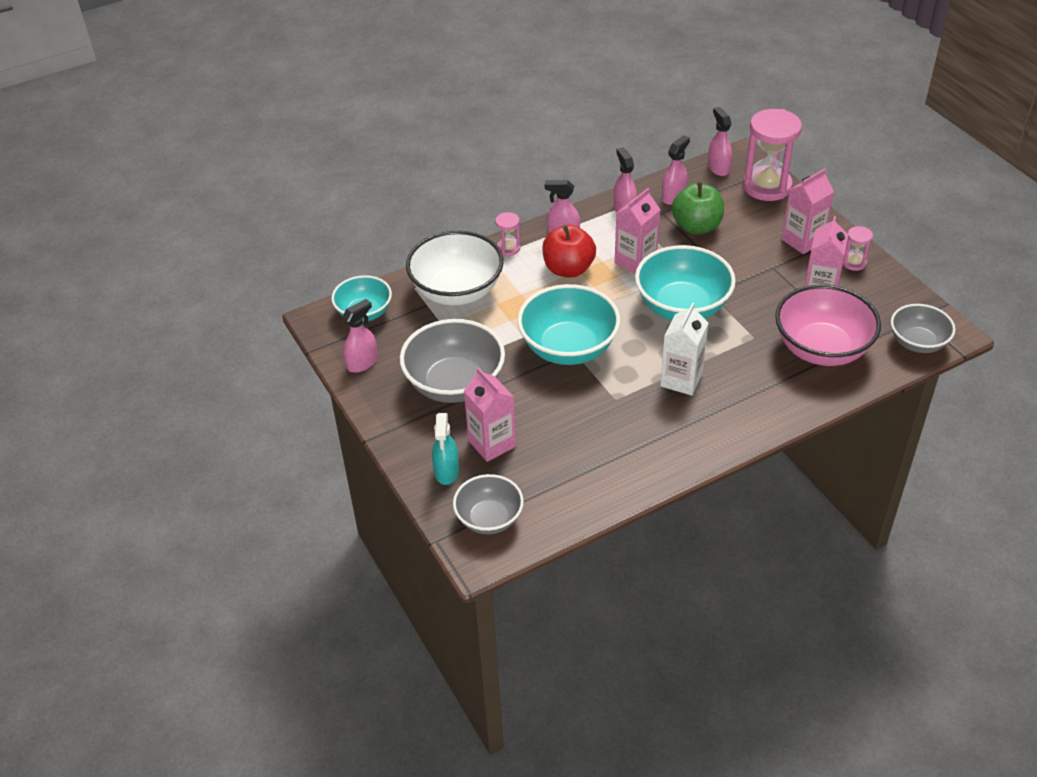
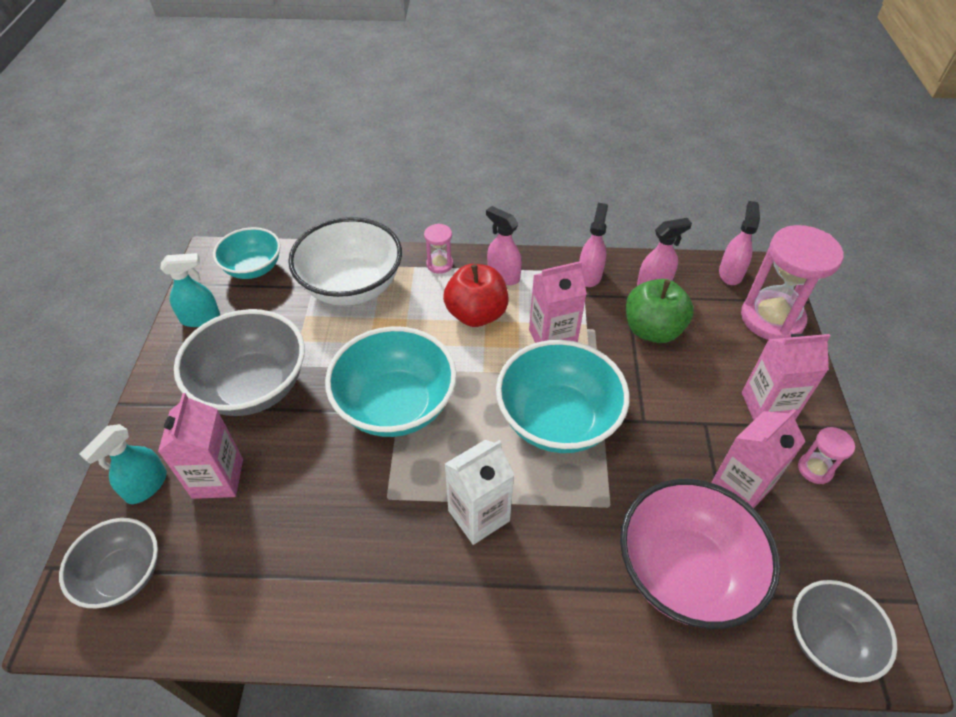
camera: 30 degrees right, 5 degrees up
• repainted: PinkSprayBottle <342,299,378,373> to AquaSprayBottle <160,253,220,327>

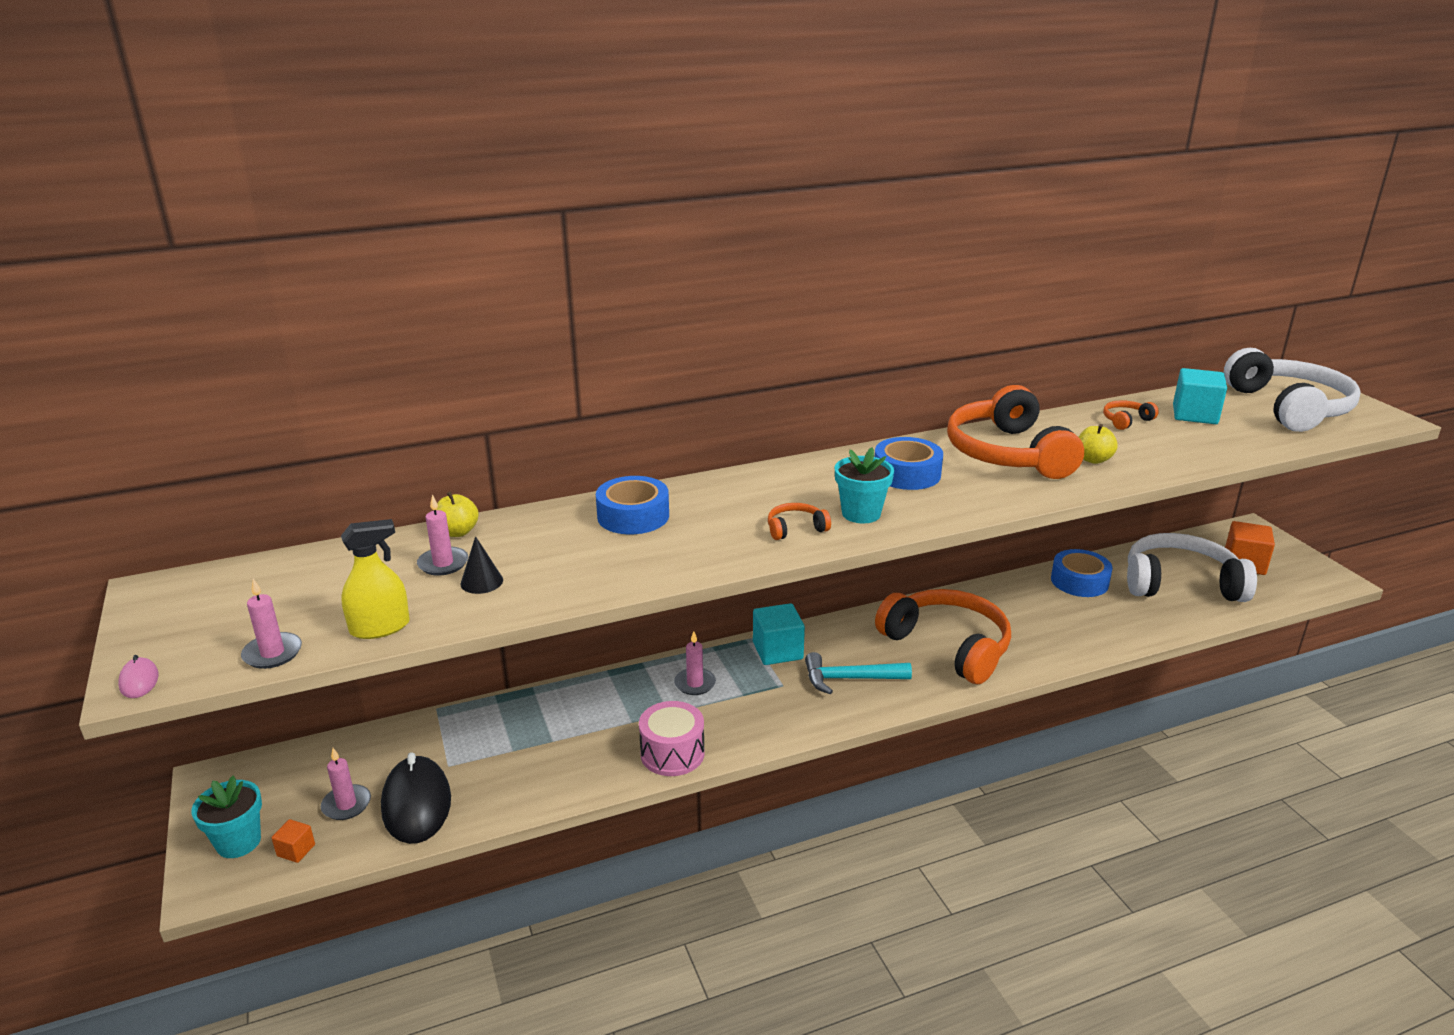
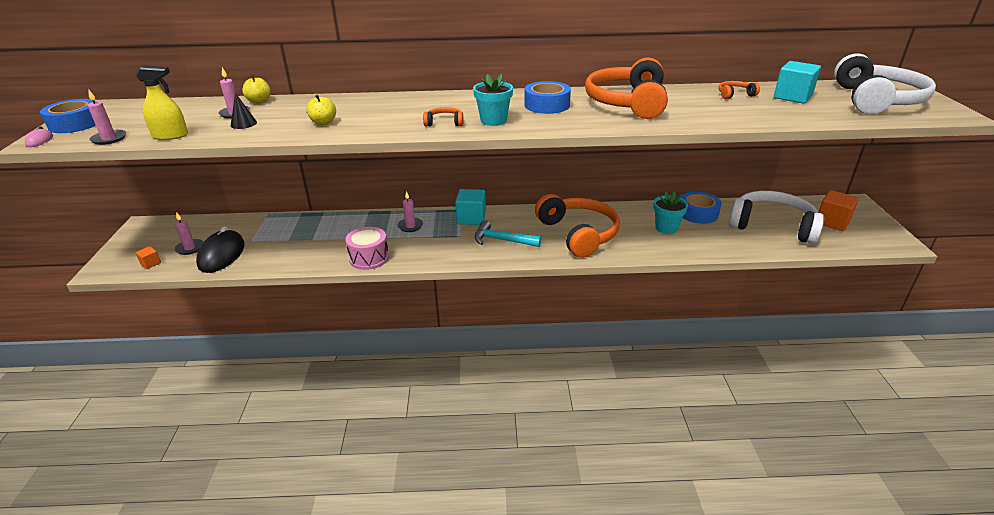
camera: 20 degrees right, 5 degrees up
• shifted: AquaPottedPlant <191,776,262,858> to <653,191,688,234>
• shifted: RoyalBlueRollOfTape <596,476,669,534> to <40,99,96,133>
• shifted: GoldenToyApple <1079,424,1118,464> to <306,95,336,125>

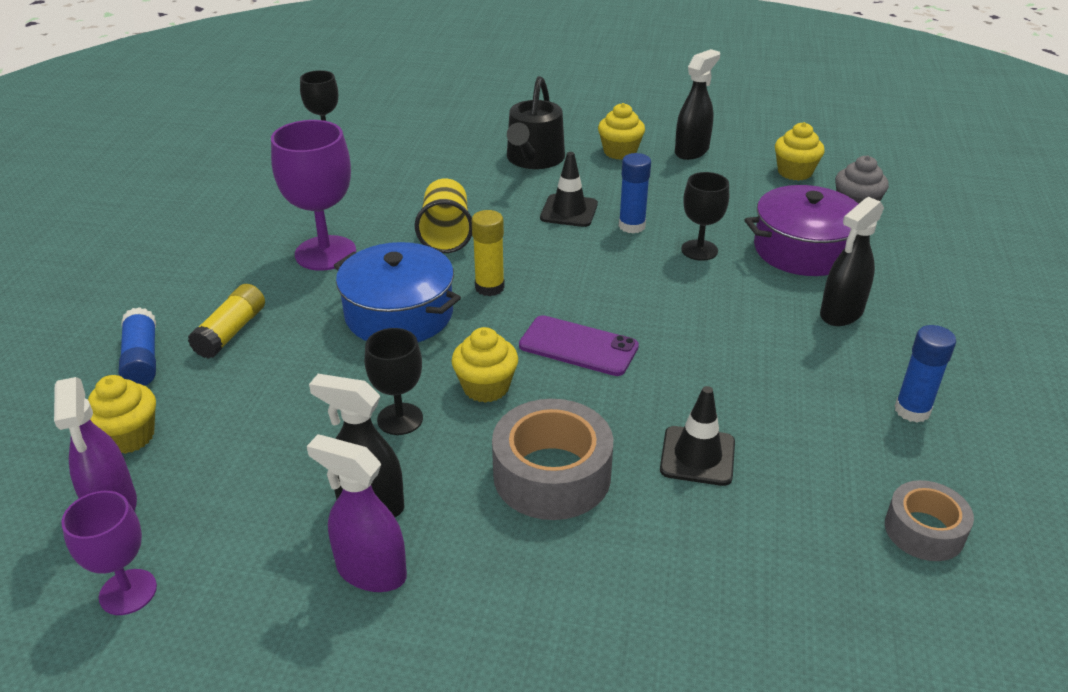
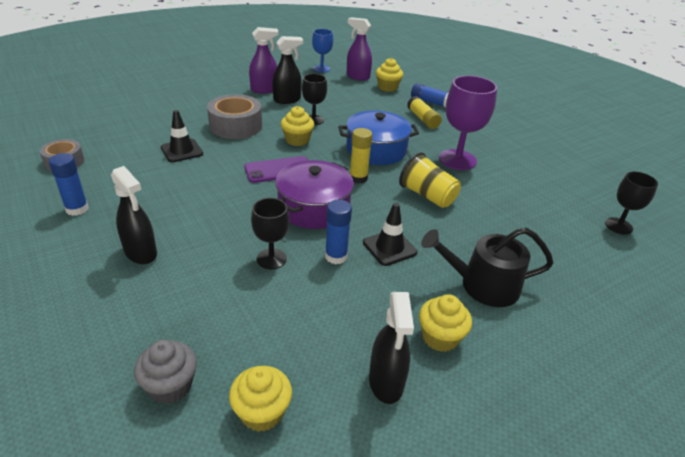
camera: 135 degrees right, 0 degrees up
• shifted: PurpleStockpot <745,185,860,276> to <275,160,354,229>
• repainted: PurpleWineGlass <61,491,157,615> to RoyalBlueWineGlass <312,29,333,73>
• rotated: EbonyWateringPot <507,76,565,169> = <421,228,553,307> 60 degrees counterclockwise
• rotated: EbonySprayBottle <820,197,884,326> = <111,166,157,264> 135 degrees clockwise

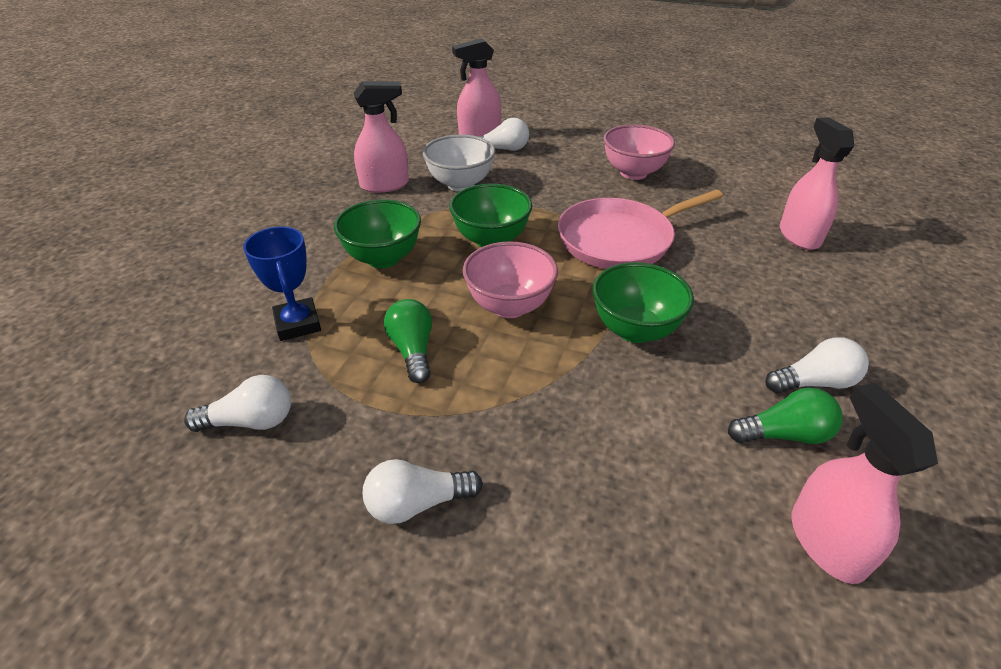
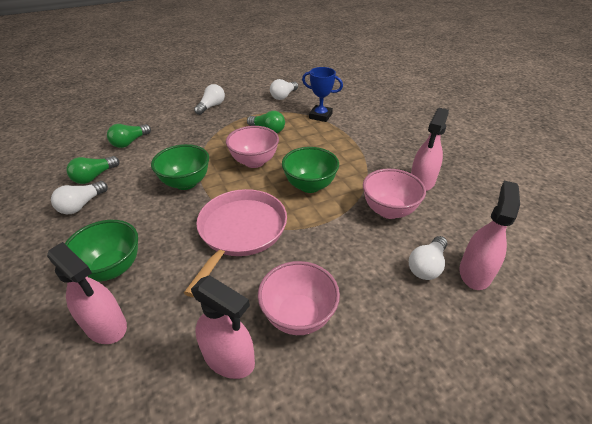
camera: 135 degrees right, 0 degrees up
• new: LeafGreenLightBulb <107,124,151,148>
• shifted: LeafGreenBowl <334,199,421,268> to <65,220,138,282>
• shifted: PinkSprayBottle <792,383,938,584> to <191,275,255,379>
• repainted: PureWhiteBowl <423,134,495,192> to PinkBowl <363,169,426,219>

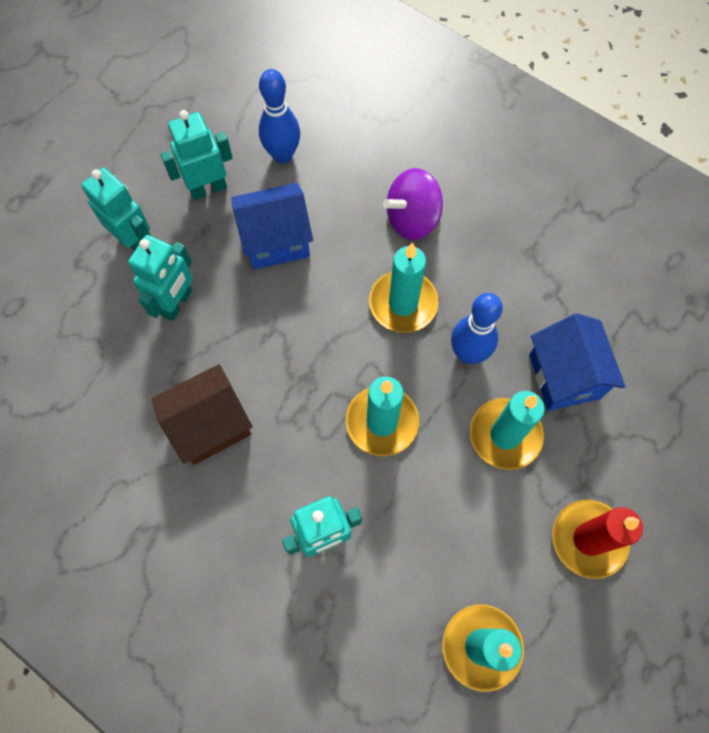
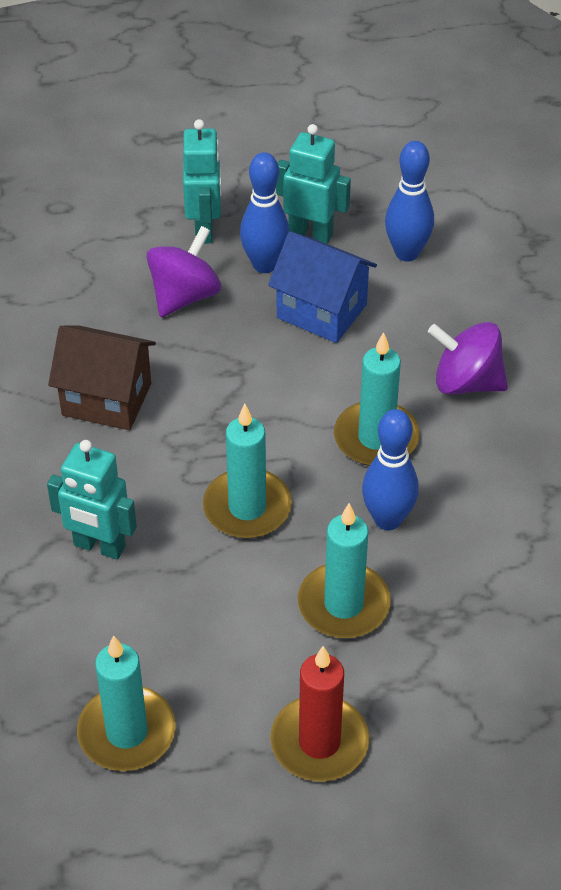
camera: 45 degrees right, 20 degrees down
• gone: RoyalBlueHouse <529,313,626,411>
• new: RoyalBlueBowlingPin <240,152,289,273>
• swapped: AquaToyRobot <128,235,193,321> to PurpleSpinningTop <146,226,221,317>

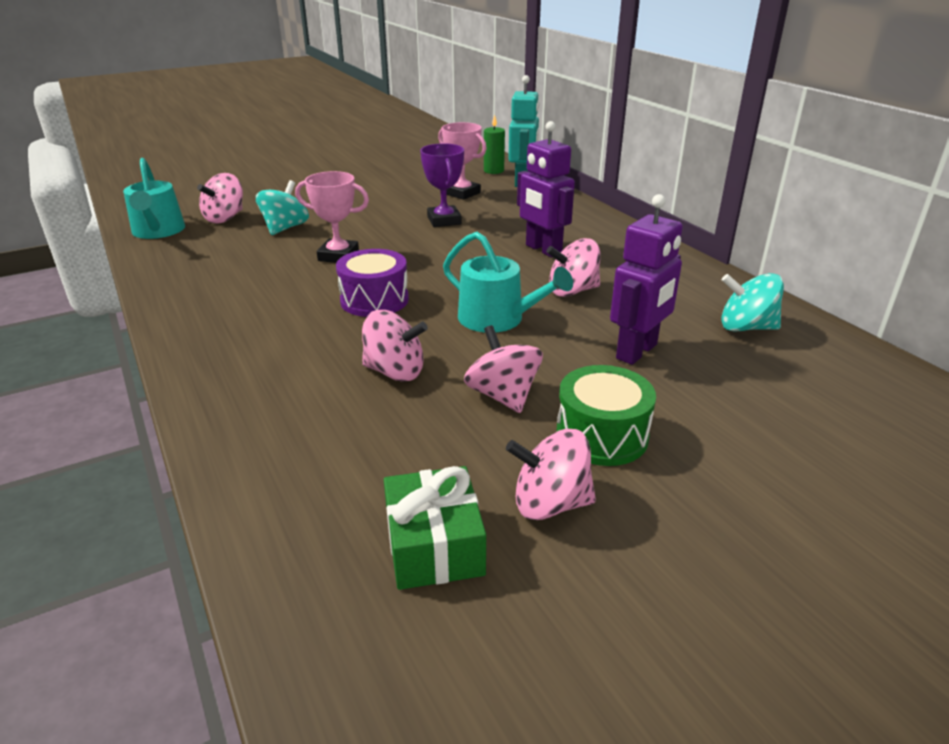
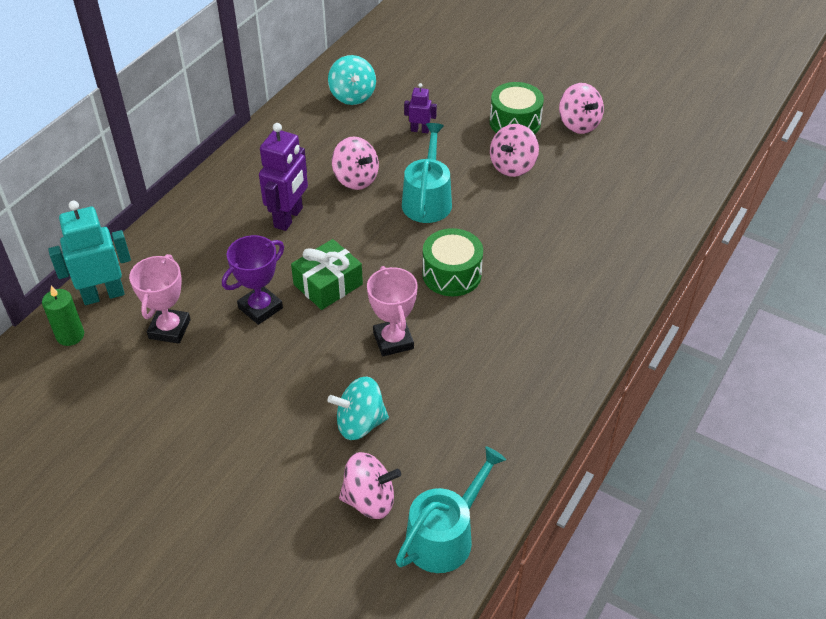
camera: 120 degrees left, 15 degrees up
• gone: PinkSpinningTop <362,310,428,382>
• shifted: LeafGreenGift <384,466,486,590> to <291,239,363,310>
• repainted: PurpleToyDrum <336,249,409,317> to LeafGreenToyDrum <422,228,483,296>
• scaled: PurpleToyRobot <610,194,683,365> = <404,83,437,133> x0.52

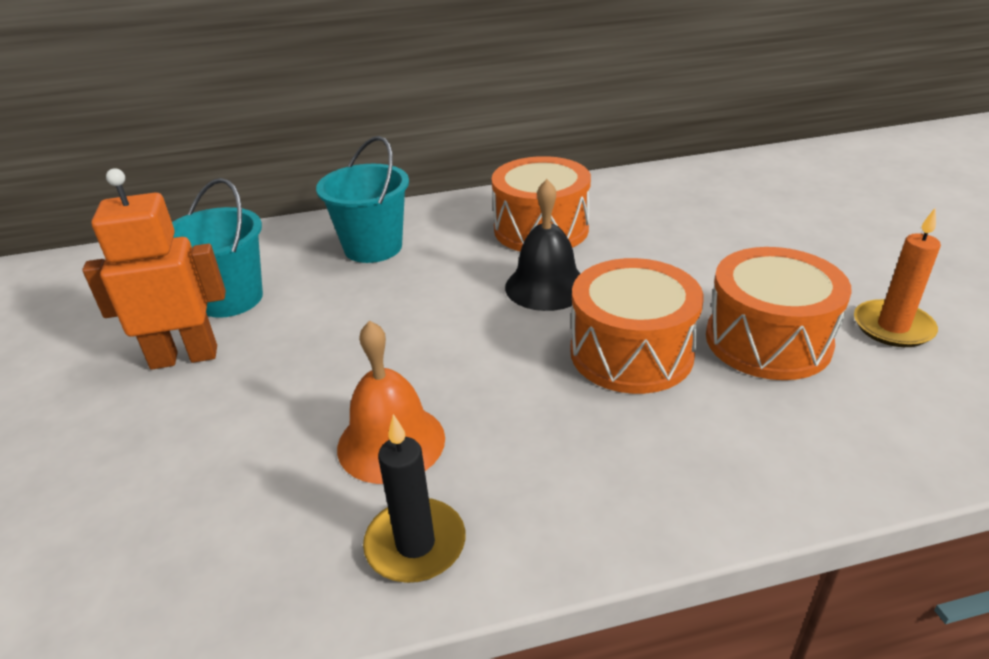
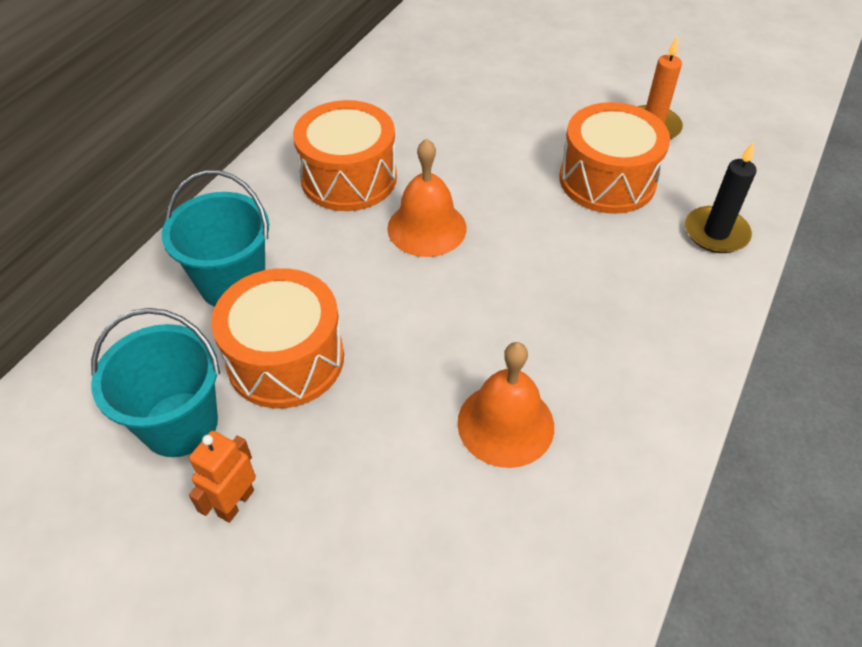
camera: 50 degrees left, 15 degrees up
• shifted: EbonyWaxCandle <363,414,465,583> to <685,142,756,253>
• shifted: OrangeColouredToyDrum <570,258,704,394> to <211,268,344,408>
• repainted: EbonyHandBell <505,179,581,311> to OrangeColouredHandBell <387,138,467,257>
• scaled: OrangeColouredToyRobot <82,168,226,370> = <189,431,256,523> x0.57

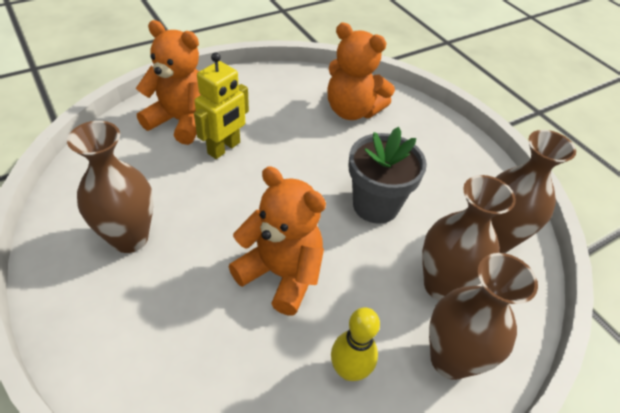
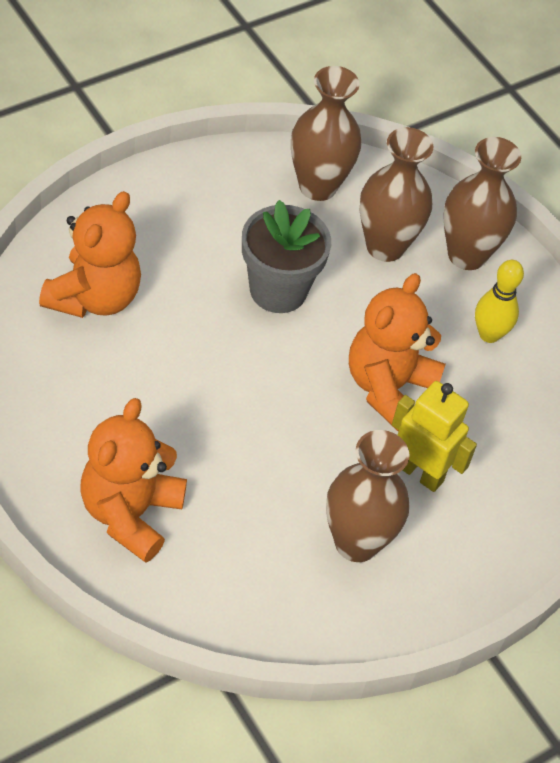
camera: 95 degrees left, 5 degrees up
• shifted: GoldenToyRobot <194,52,249,159> to <392,381,477,492>

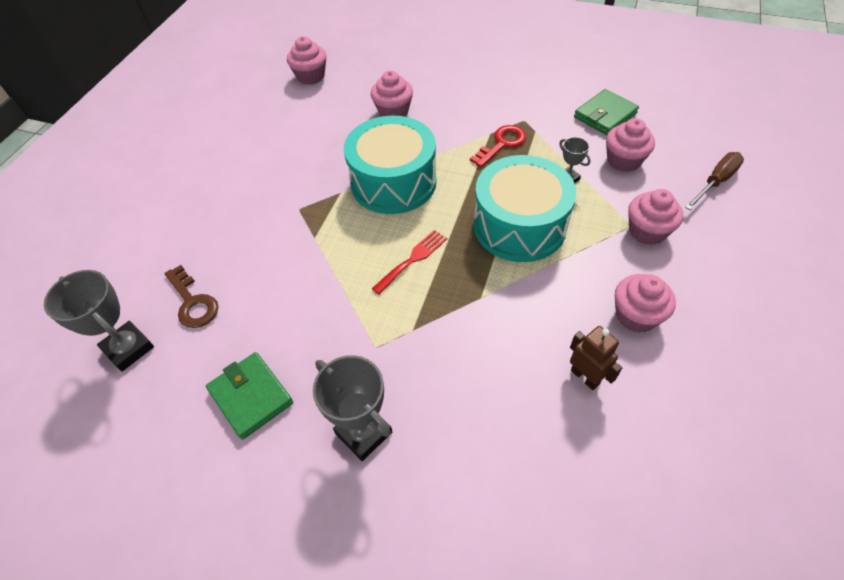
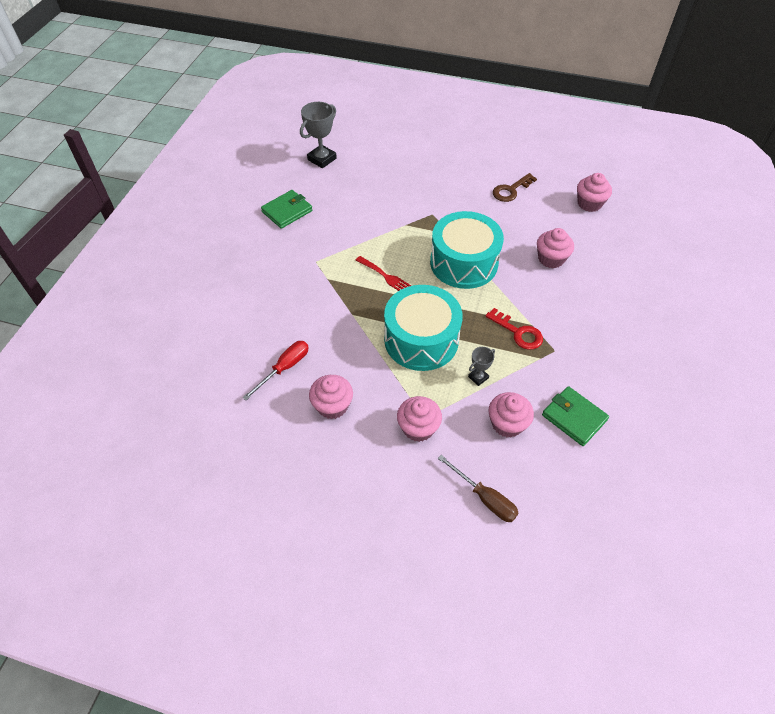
camera: 85 degrees right, 0 degrees up
• gone: GrayPrizeCup <313,355,392,461>
• shifted: DarkBrownKey <164,265,218,328> to <493,173,537,202>
• swapped: DarkBrownToyRobot <570,326,622,390> to ScarletHandScrewdriver <242,341,309,400>

